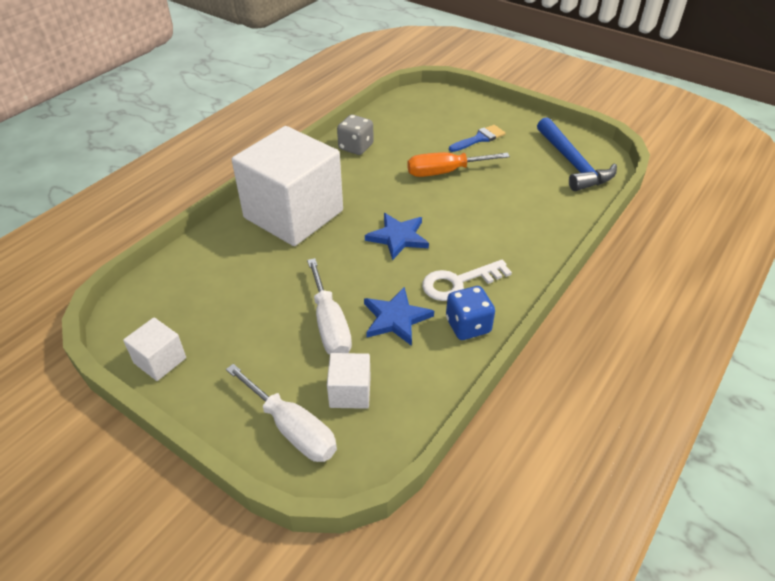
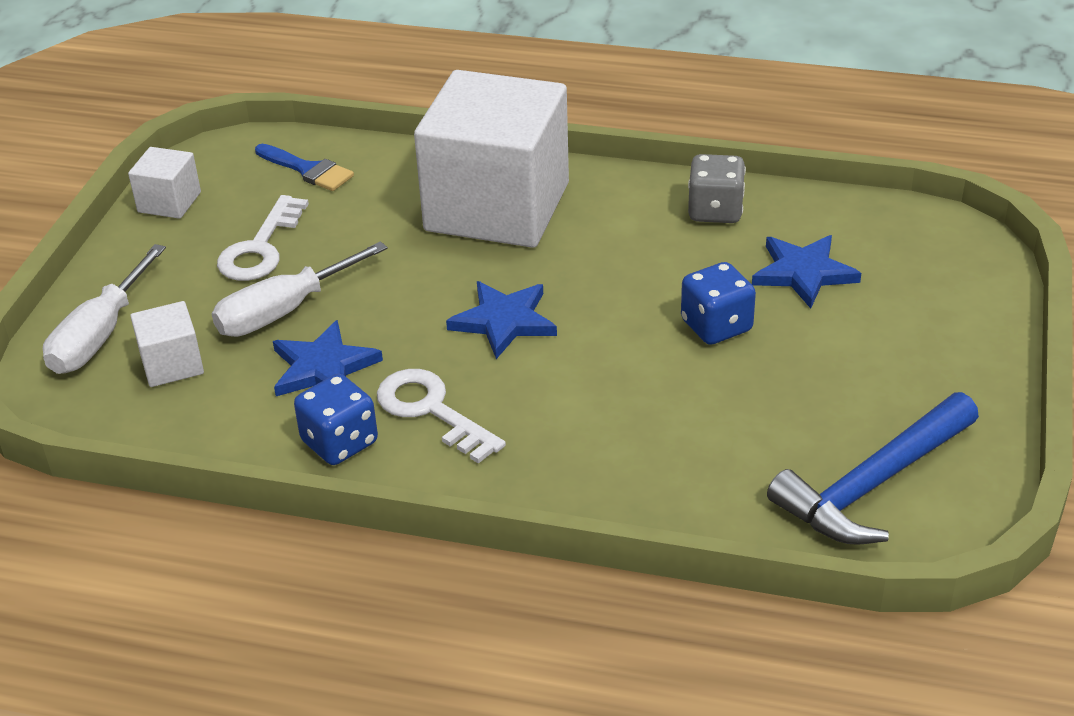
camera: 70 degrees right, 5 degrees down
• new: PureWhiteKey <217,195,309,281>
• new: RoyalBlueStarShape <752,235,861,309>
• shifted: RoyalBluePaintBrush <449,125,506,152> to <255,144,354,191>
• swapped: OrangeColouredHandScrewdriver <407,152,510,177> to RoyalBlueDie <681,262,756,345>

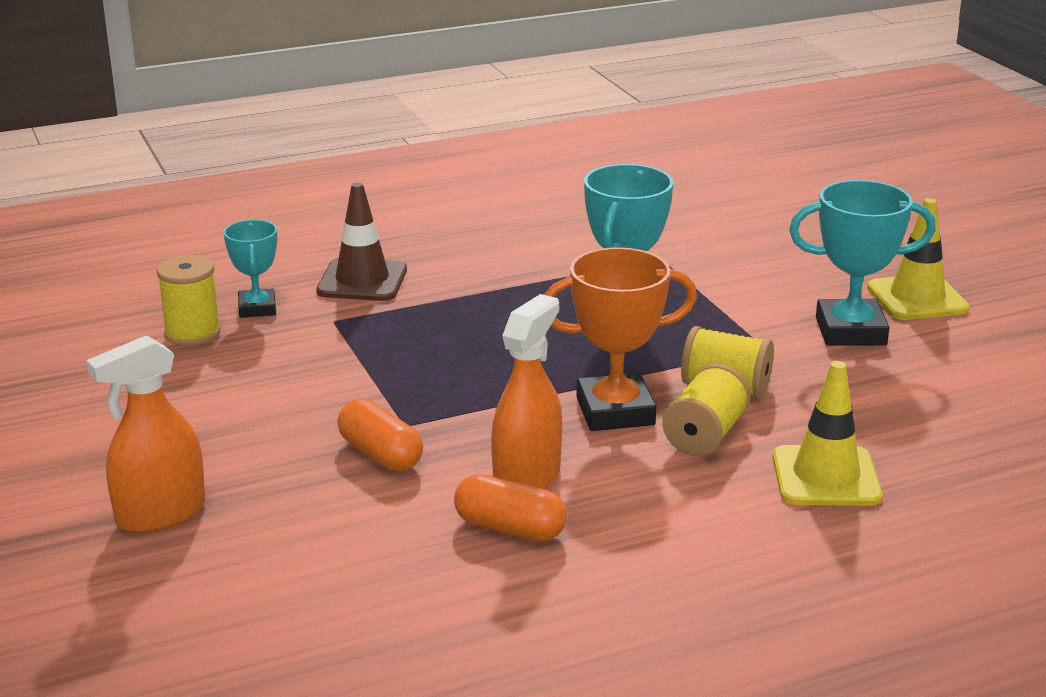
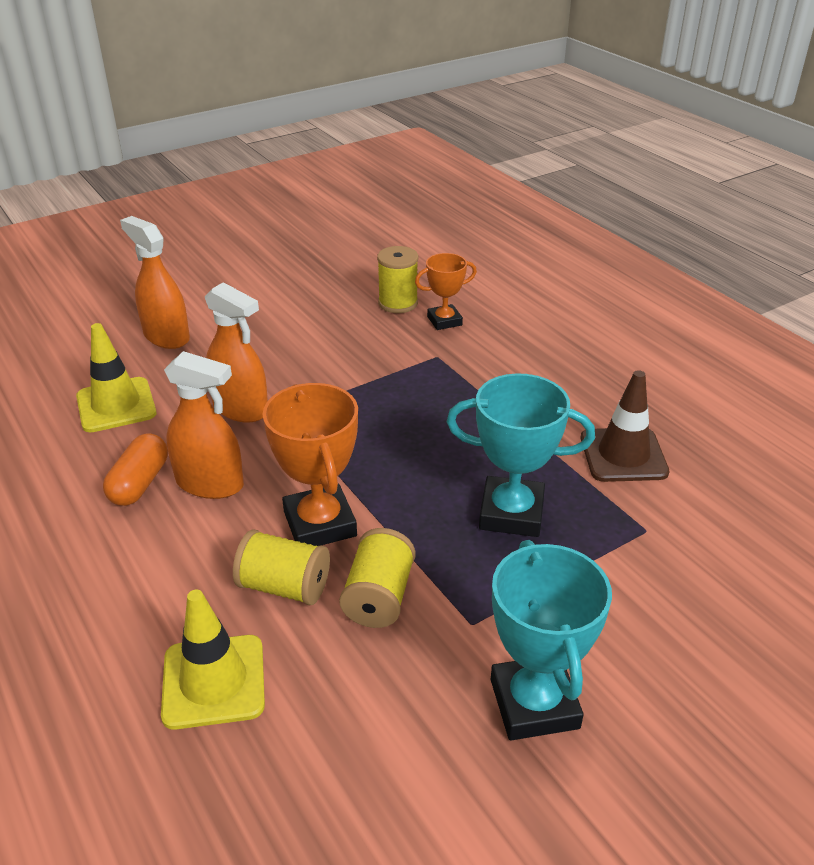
camera: 80 degrees right, 10 degrees up
• shifted: DarkBrownSafetyCone <316,182,407,301> to <581,370,669,482>
• shifted: GoldenSafetyCone <867,198,969,320> to <76,323,156,432>
• swapped: OrangeColouredCapsule <337,399,423,471> to OrangeColouredSprayBottle <205,282,268,423>
• repainted: AquaPrizeCup <223,220,277,318> to OrangeColouredPrizeCup <415,253,477,330>

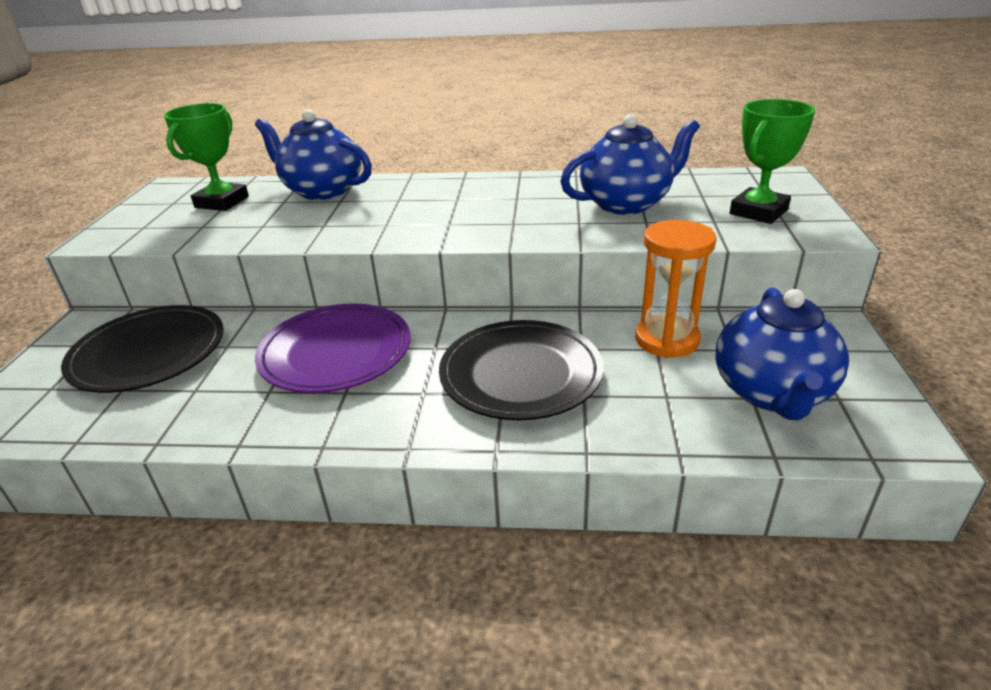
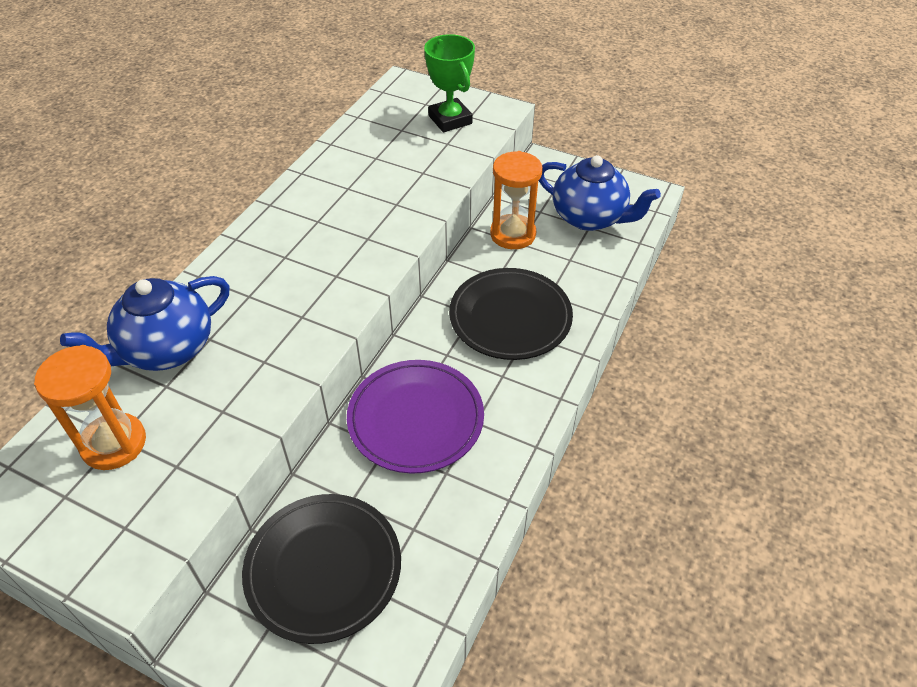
camera: 70 degrees left, 15 degrees up
• gone: RoyalBlueChinaTeapot <560,114,700,215>
• swapped: LeafGreenPrizeCup <164,103,249,211> to OrangeColouredSandTimer <34,345,146,470>

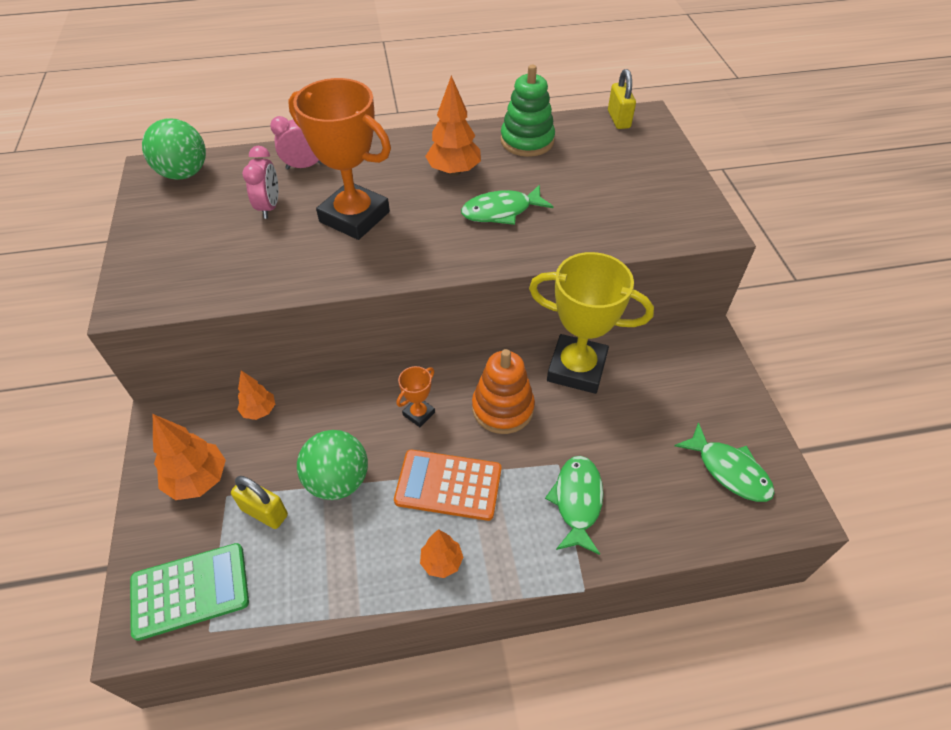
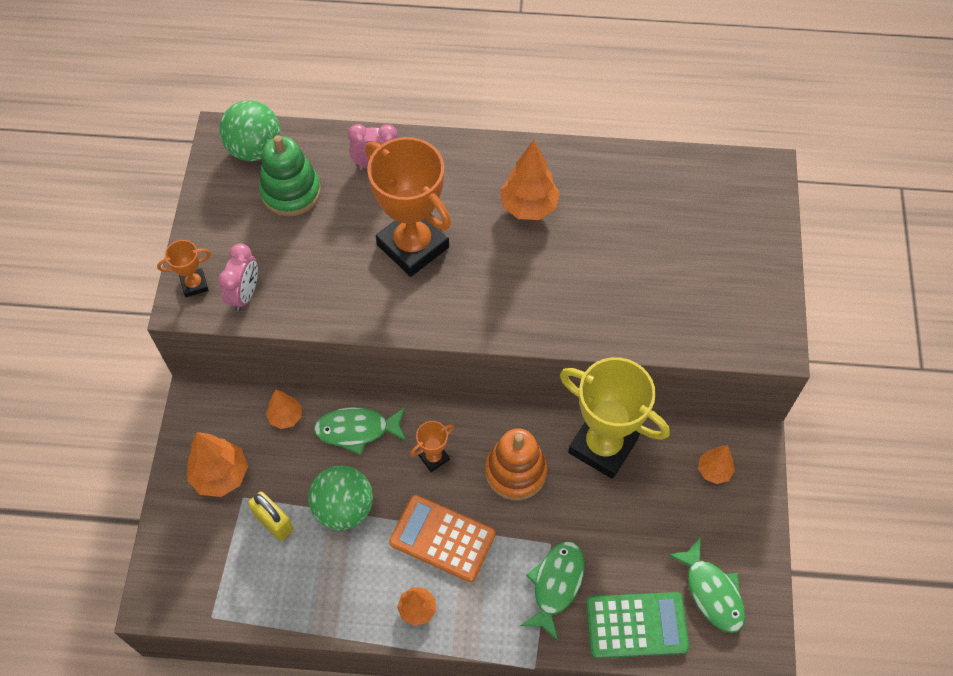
camera: 15 degrees right, 10 degrees up
• gone: GoldenLock <608,69,636,129>
• new: OrangeColouredPrizeCup <157,240,211,297>
• new: OrangeColouredToyTree <698,445,735,484>
• shifted: LeafGreenAddingMachine <130,543,249,641> to <586,592,689,658>
• shifted: PinkAlarmClock <242,146,278,219> to <218,243,258,312>
• shifted: LeafGreenFishFigure <461,185,553,225> to <314,407,407,455>
• shifted: LeafGreenStackingToy <500,65,555,157> to <259,135,321,217>

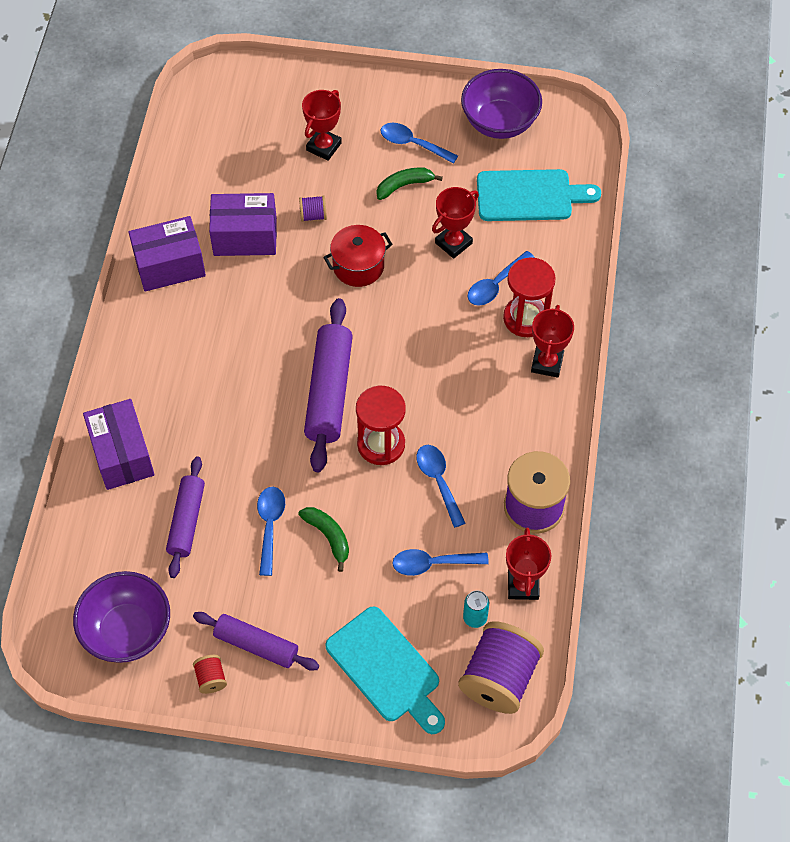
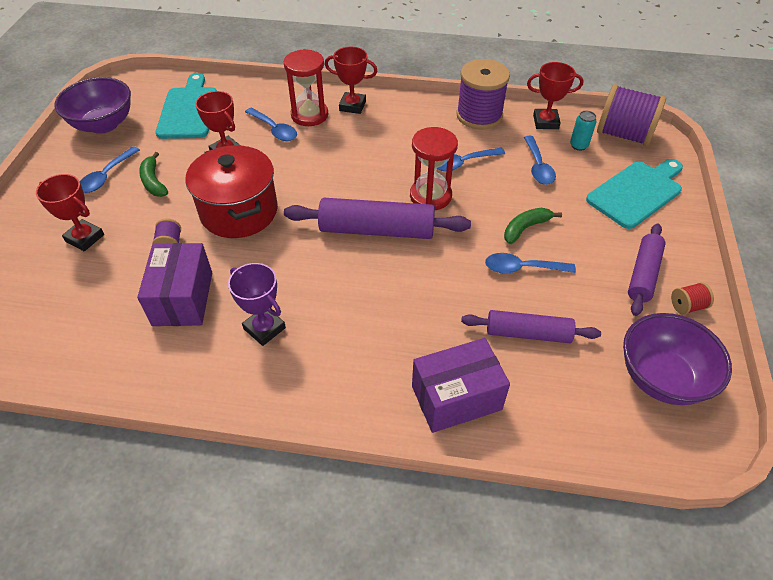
camera: 90 degrees left, 10 degrees down
• gone: PurpleParcel <129,216,206,292>
• new: PurplePrizeCup <228,263,286,346>
• scaled: ScarletStockpot <323,225,393,287> = <185,145,278,238> x1.57

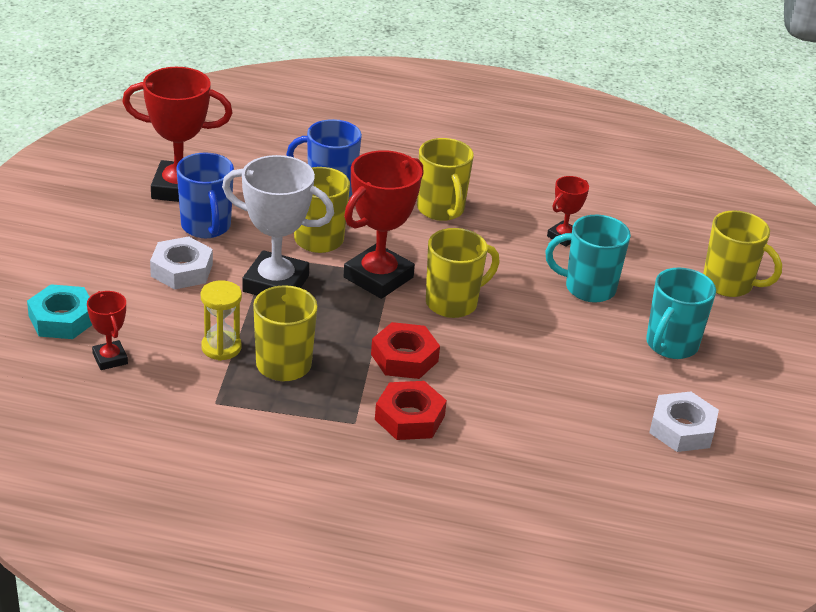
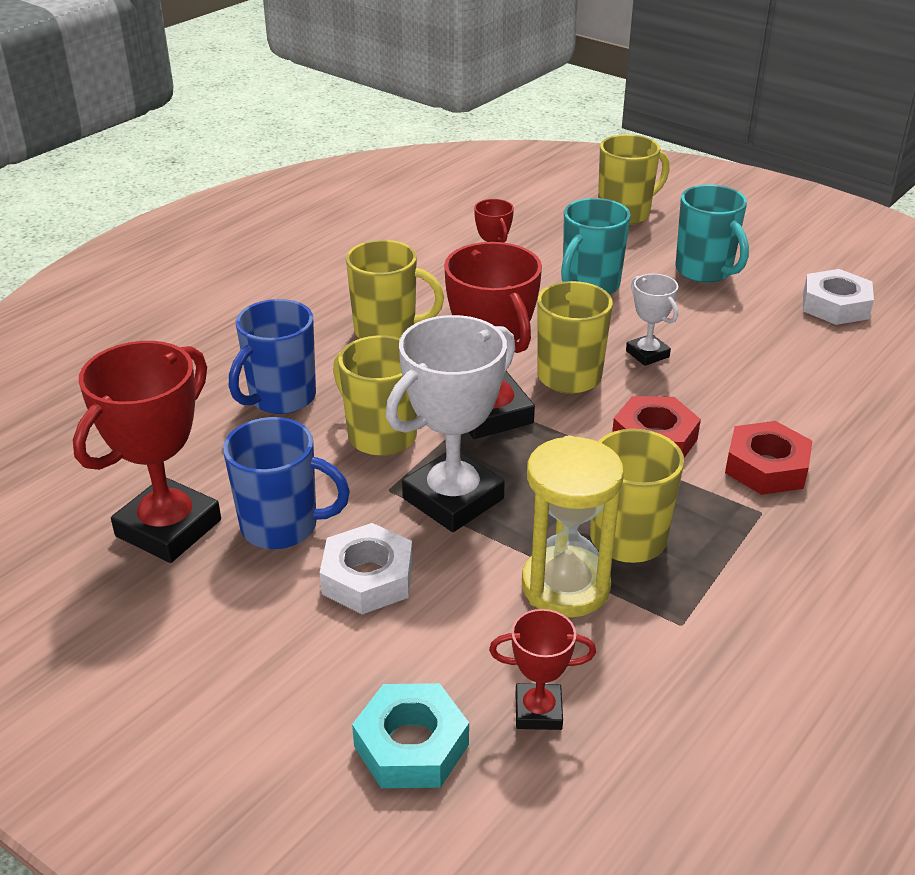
camera: 60 degrees left, 0 degrees up
• new: PureWhitePrizeCup <626,274,678,366>
• scaled: GoldenSandTimer <201,280,242,361> = <522,435,624,618> x1.52

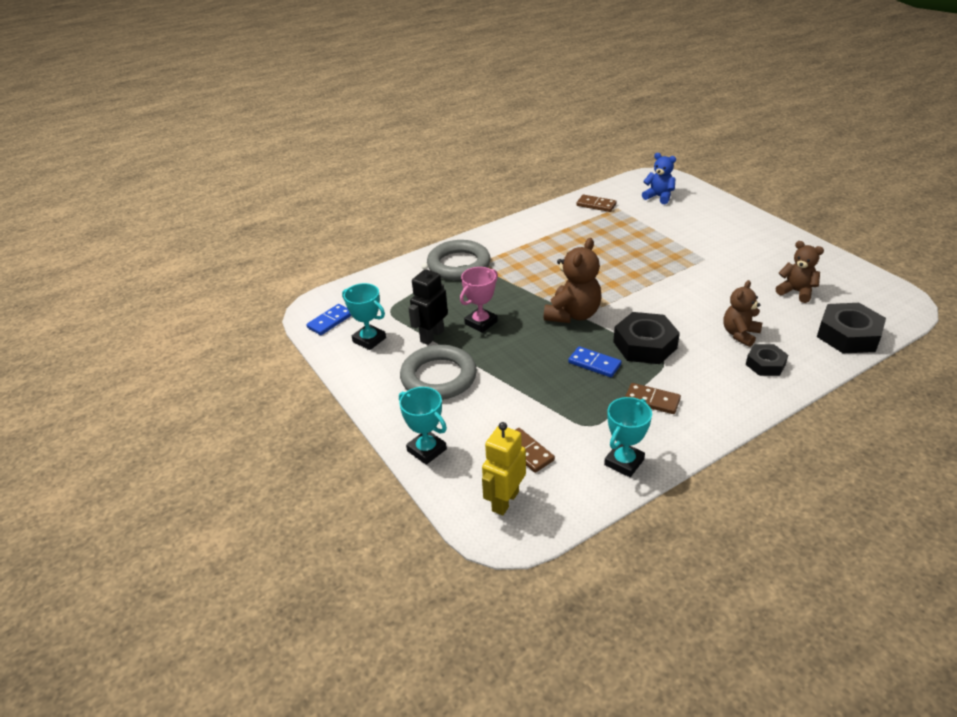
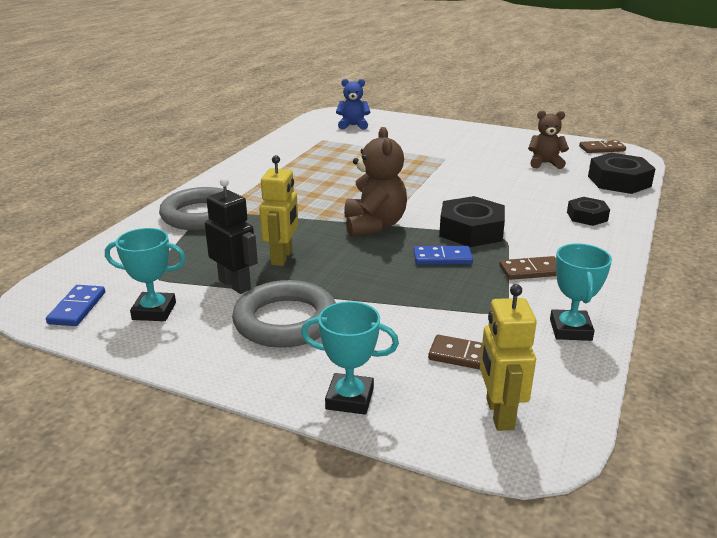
camera: 35 degrees left, 10 degrees down
• gone: DarkBrownTeddy <723,280,762,347>
• shifted: DarkBrownDominoPiece <577,195,617,212> to <579,140,626,153>
• swapped: PinkPrizeCup <460,267,498,333> to GoldenToyRobot <259,155,298,266>
• rotated: EbonyToyRobot <408,263,448,345> = <205,177,258,294> 135 degrees clockwise

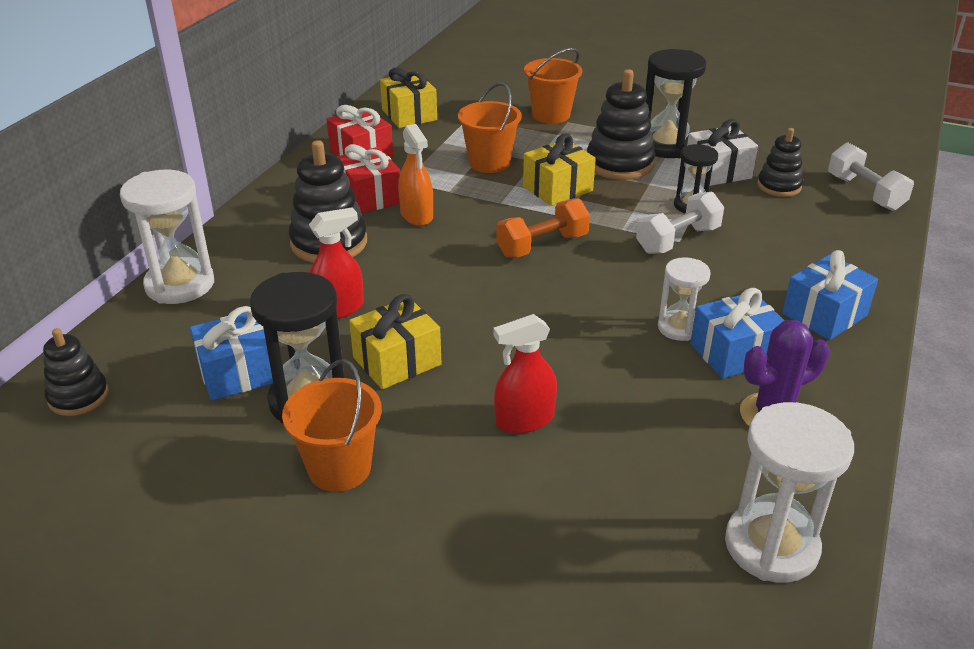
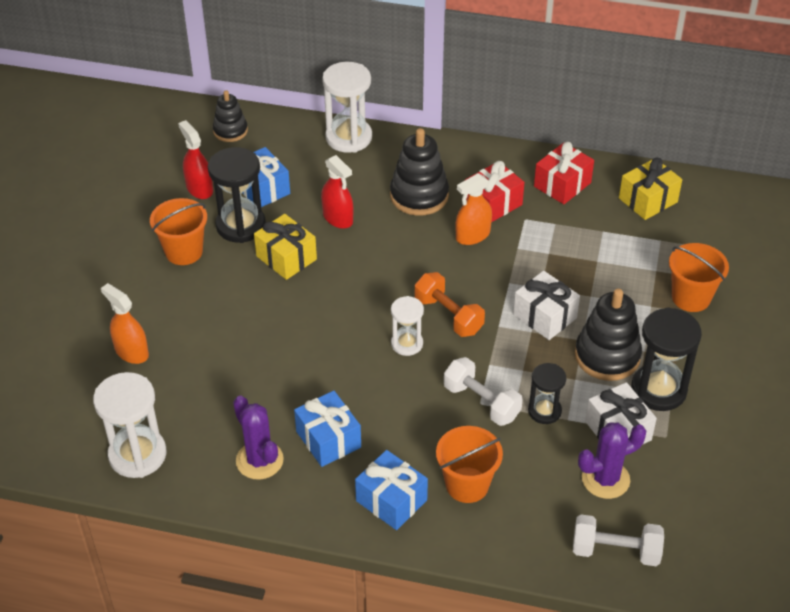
camera: 80 degrees right, 10 degrees up
• new: OrangeColouredSprayBottle <101,283,149,364>
• shifted: OrangeColouredBucket <458,83,522,173> to <436,426,503,503>
• shifted: ScarletSprayBottle <493,314,557,434> to <178,120,213,199>
• shifted: PureWhiteSandTimer <658,257,711,341> to <391,296,424,356>
• swapped: EbonyStackingToy <757,128,803,197> to PurplePricklyPlant <578,422,646,499>
• repainted: GoldenGift <523,134,596,206> to PureWhiteGift <513,271,580,340>
• rotated: PureWhiteHandWeight <828,142,914,211> = <573,514,664,566> 45 degrees clockwise

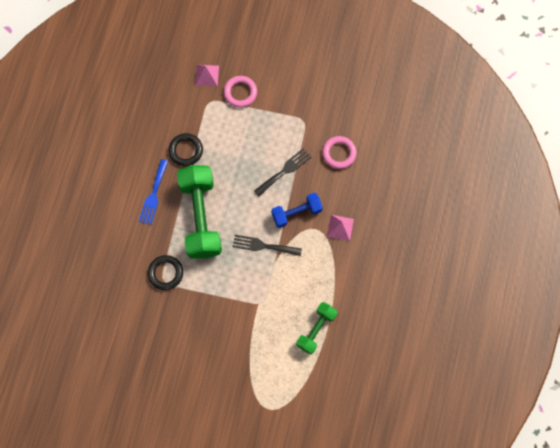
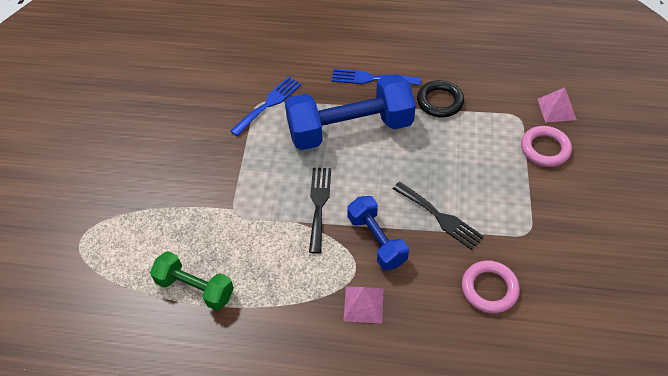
camera: 85 degrees right, 20 degrees down
• swapped: EbonyHoop <148,255,183,290> to RoyalBlueDinnerFork <230,77,301,136>
• repainted: LeafGreenHandWeight <177,165,222,259> to RoyalBlueHandWeight <285,74,416,150>

